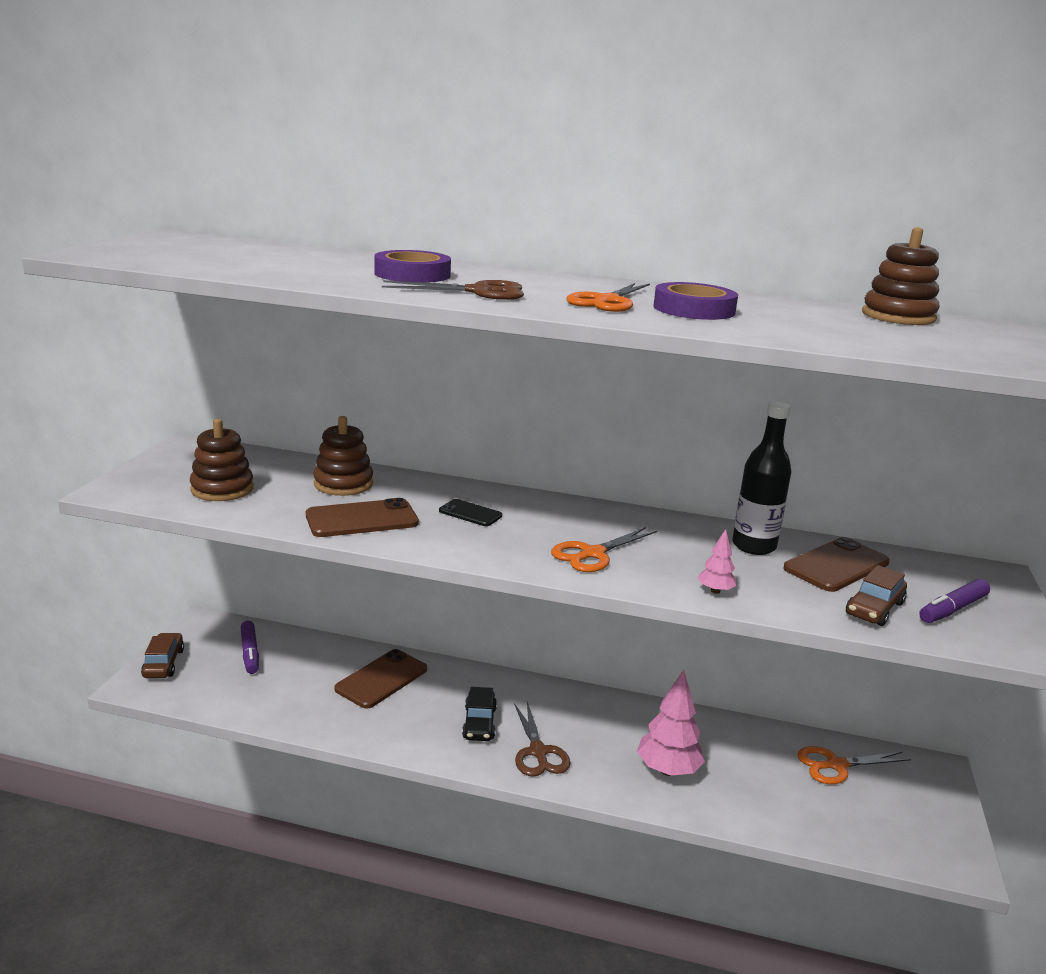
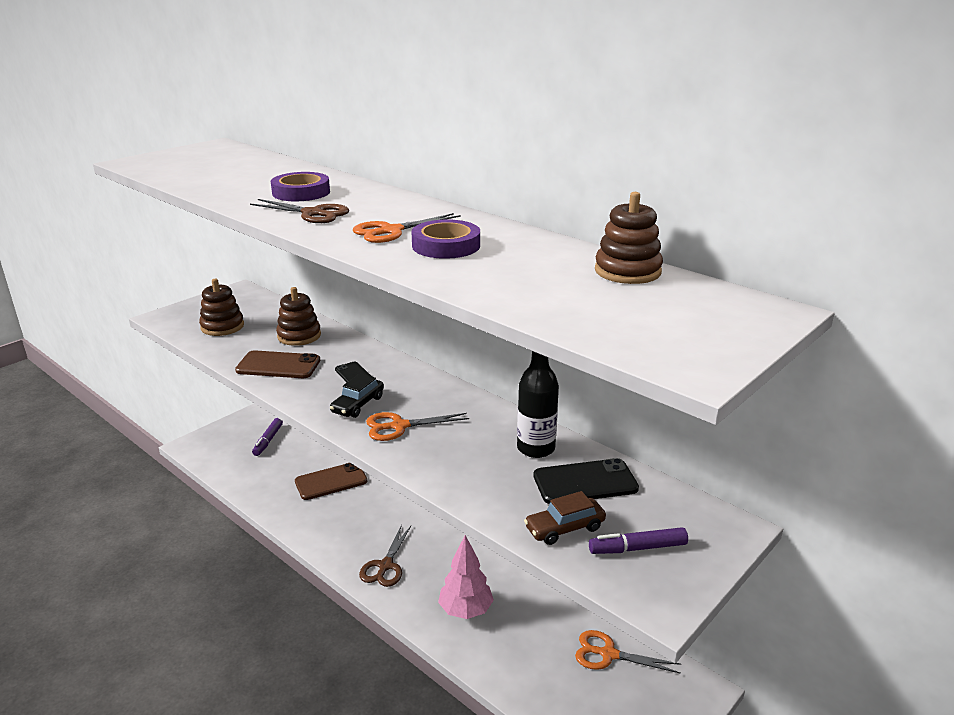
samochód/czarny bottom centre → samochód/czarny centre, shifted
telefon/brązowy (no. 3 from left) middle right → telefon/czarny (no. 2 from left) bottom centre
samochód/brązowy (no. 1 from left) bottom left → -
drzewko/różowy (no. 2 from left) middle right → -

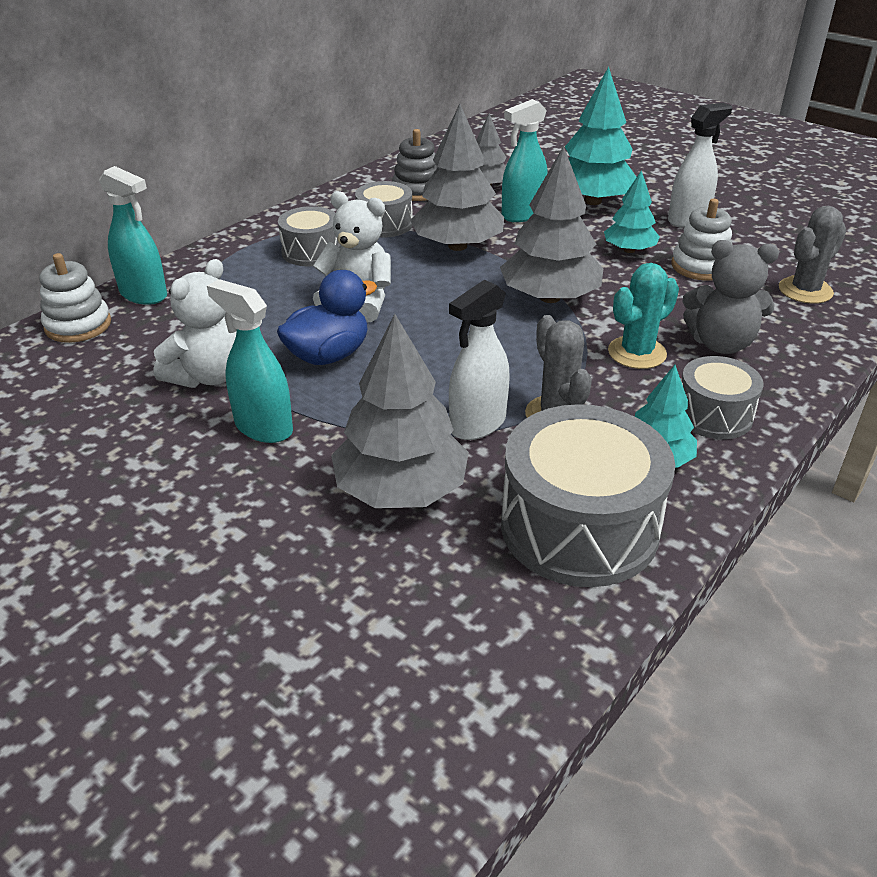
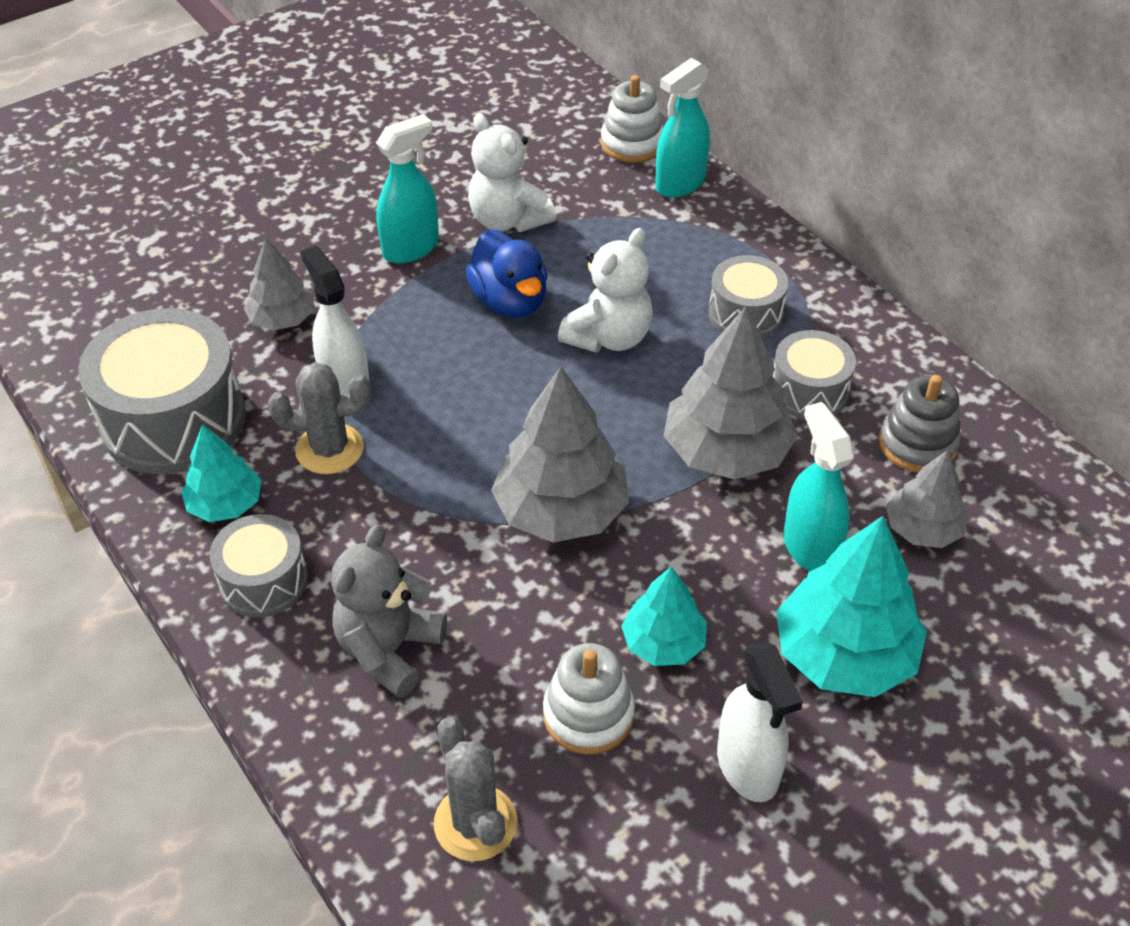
drzewko/szary (no. 1 from left) centre → drzewko/szary (no. 1 from left) top left, x0.58
kaktus/turkusowy middle right → -

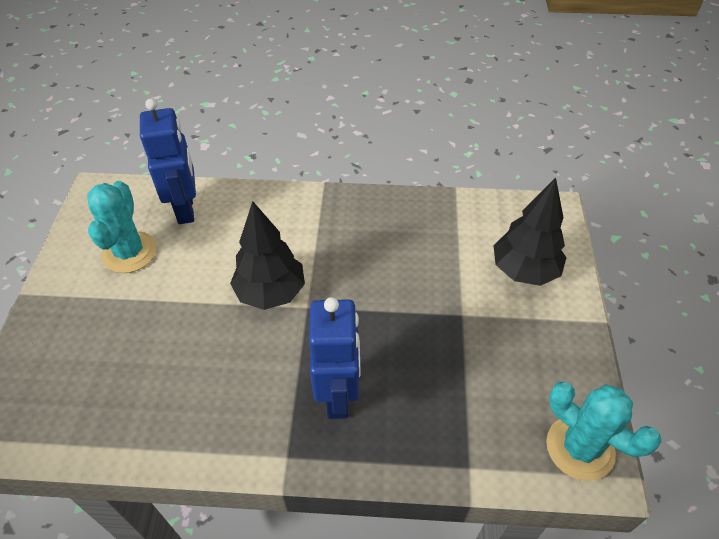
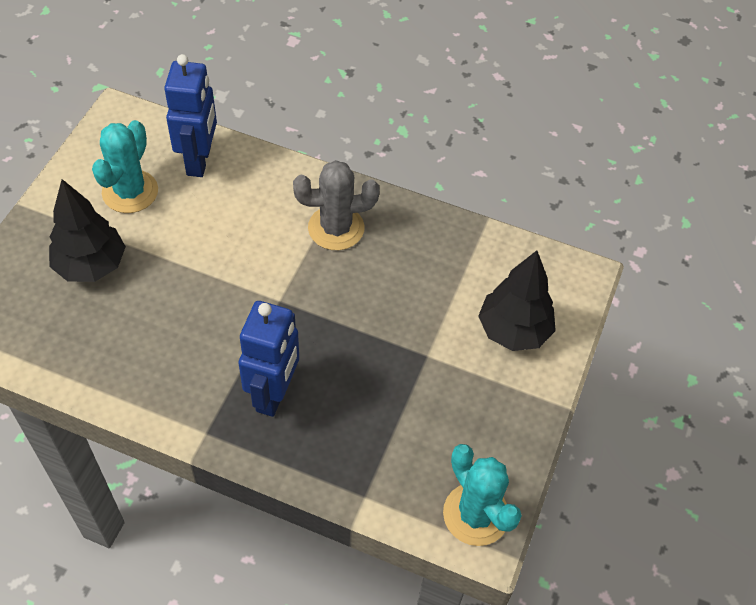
drzewko/czarny (no. 1 from left) centre → drzewko/czarny (no. 1 from left) middle left, shifted
- → kaktus/szary centre

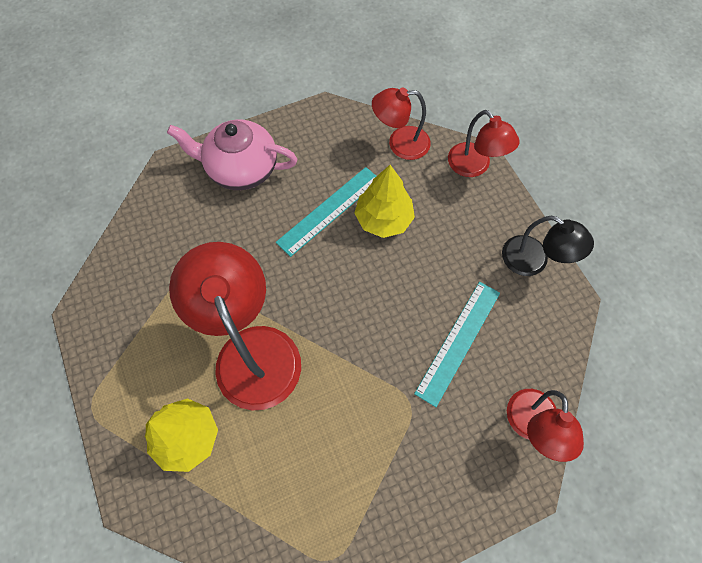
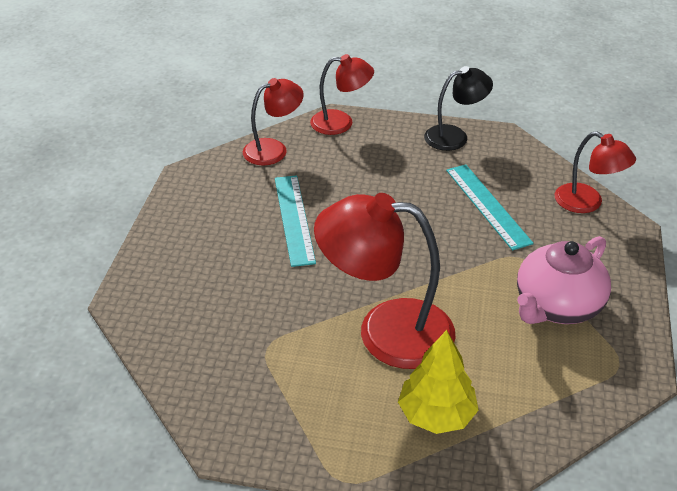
lampka/czerwony (no. 2 from left in the first image) top centre → lampka/czerwony (no. 1 from left) top centre, 150 degrees counterclockwise
imbryk/różowy top left → imbryk/różowy middle right, shifted
drzewko/żółty (no. 2 from left) centre → -

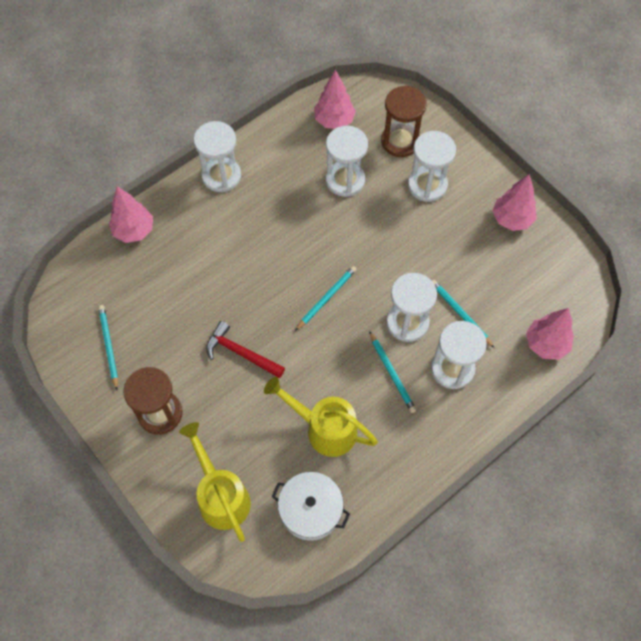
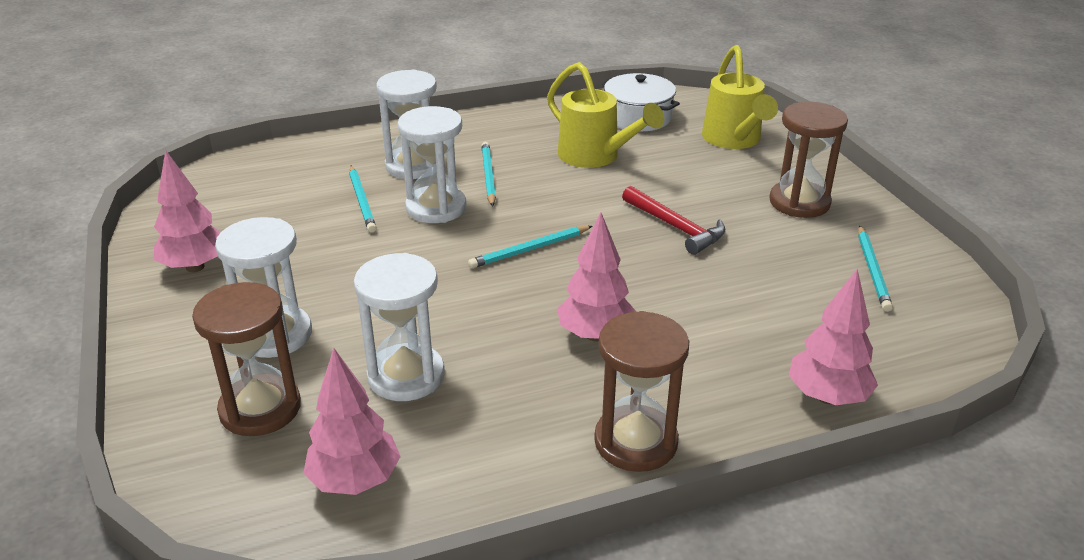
drzewko/różowy (no. 4 from left in the first image) middle right → drzewko/różowy (no. 3 from left) centre, shifted
klepsydra/biały (no. 1 from left) top centre → klepsydra/brązowy (no. 2 from left) bottom centre

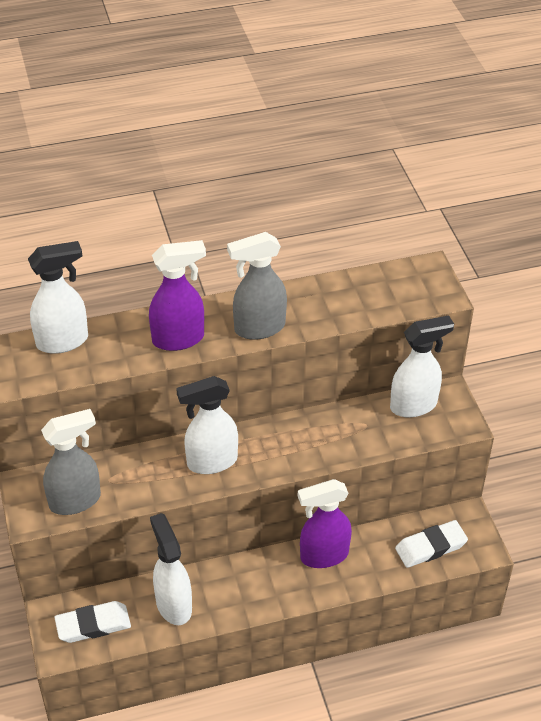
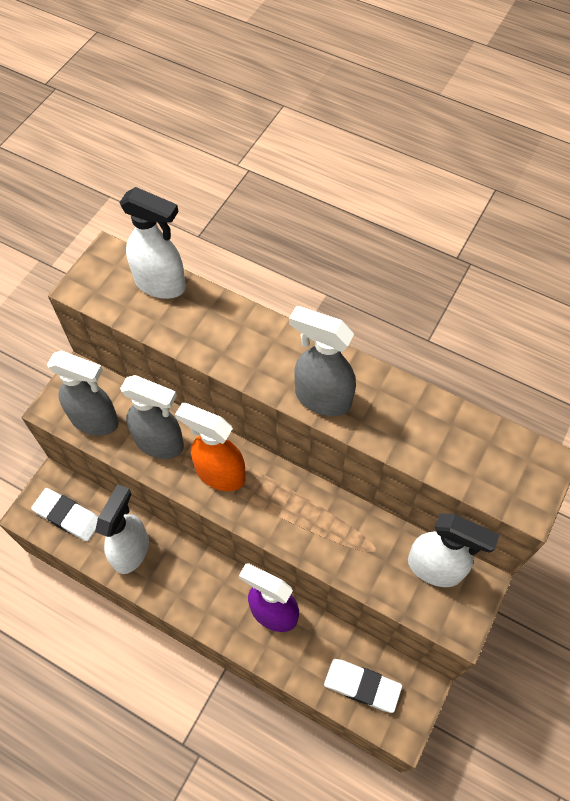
- → spryskiwacz/szary (no. 2 from left) middle left
spryskiwacz/biały (no. 3 from left) centre → spryskiwacz/pomarańczowy centre
spryskiwacz/fioletowy (no. 1 from left) middle left → -

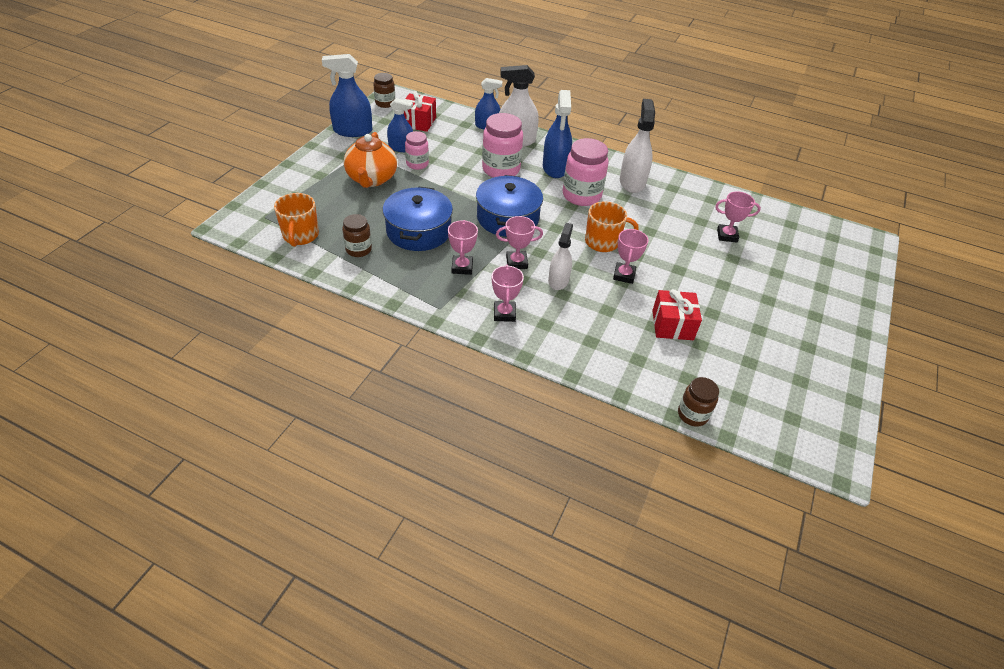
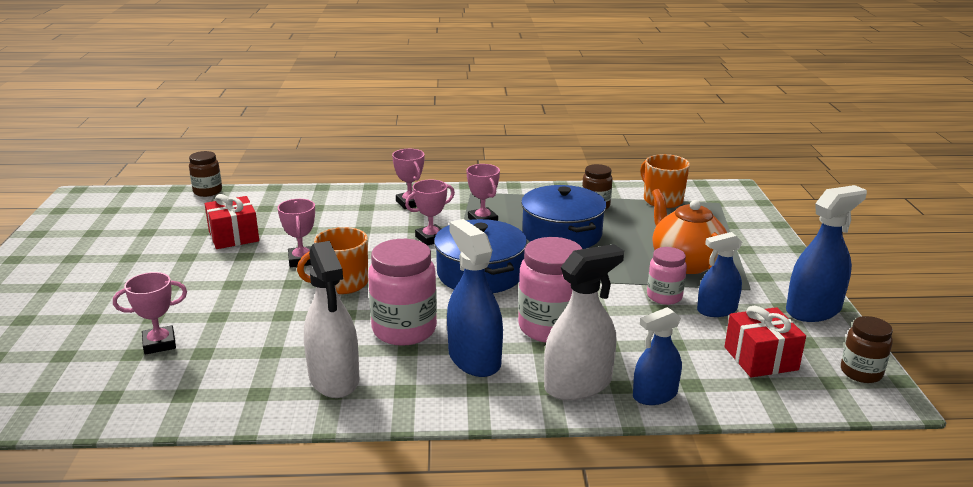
spryskiwacz/biały (no. 2 from left) centre → -

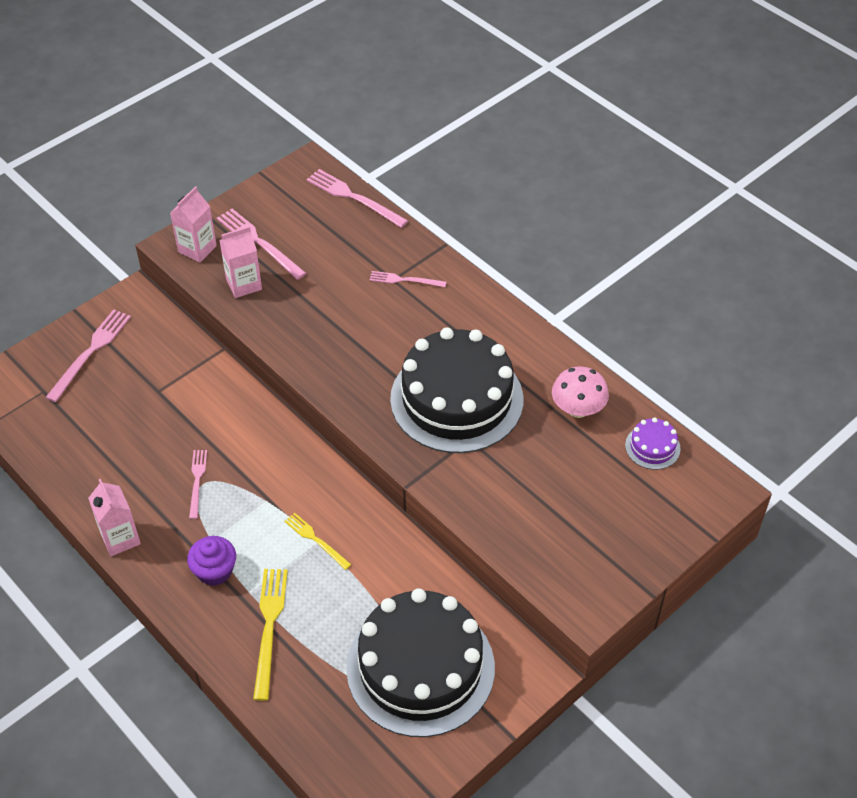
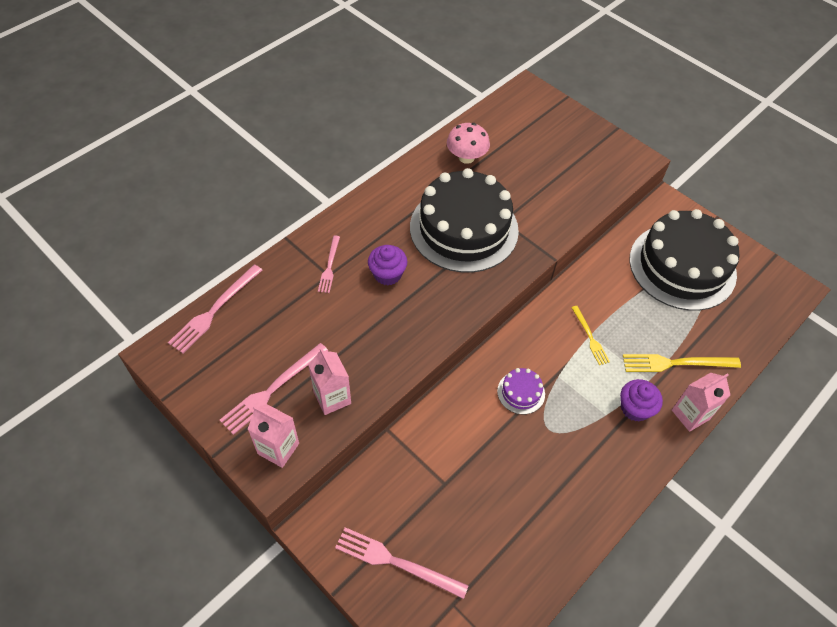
- → muffinka/fioletowy (no. 1 from left) centre
tort/fioletowy middle right → tort/fioletowy centre, shifted
widelec/żółty (no. 2 from left in the first image) bottom centre → widelec/żółty (no. 1 from left) middle right, 60 degrees counterclockwise
karton mleka/różowy (no. 1 from left in the first image) middle left → karton mleka/różowy (no. 3 from left) middle right, shifted
widelec/różowy (no. 2 from left) middle left → -

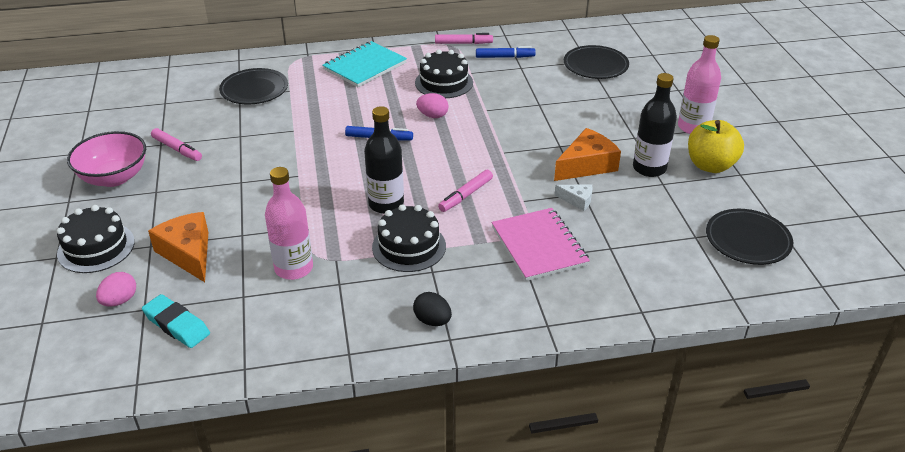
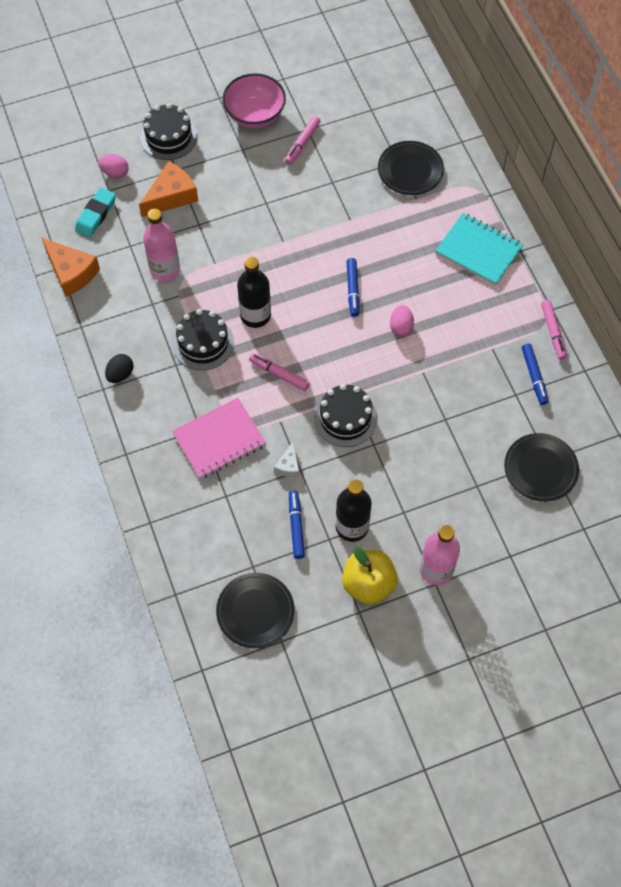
ser/pomarańczowy (no. 2 from left in the first image) centre → ser/pomarańczowy (no. 1 from left) top left, shifted
- → flamaster/niebieski (no. 1 from left) centre
tort/czarny (no. 3 from left) top centre → tort/czarny (no. 3 from left) centre, shifted

